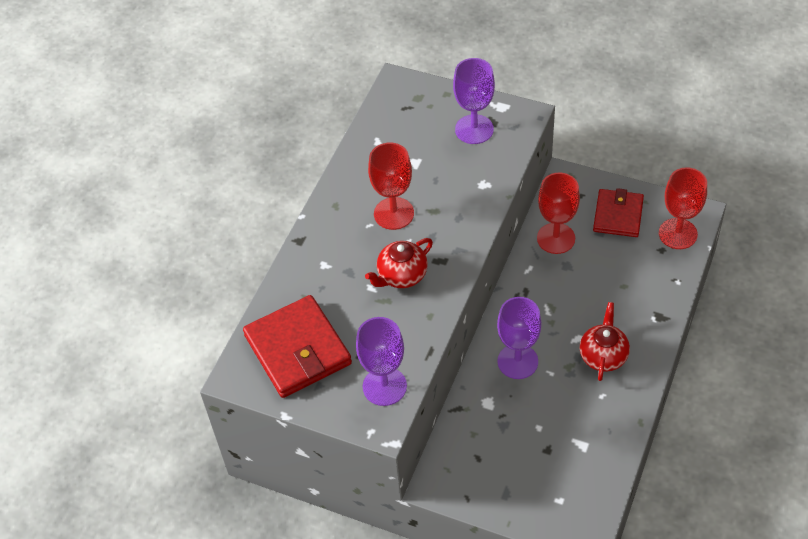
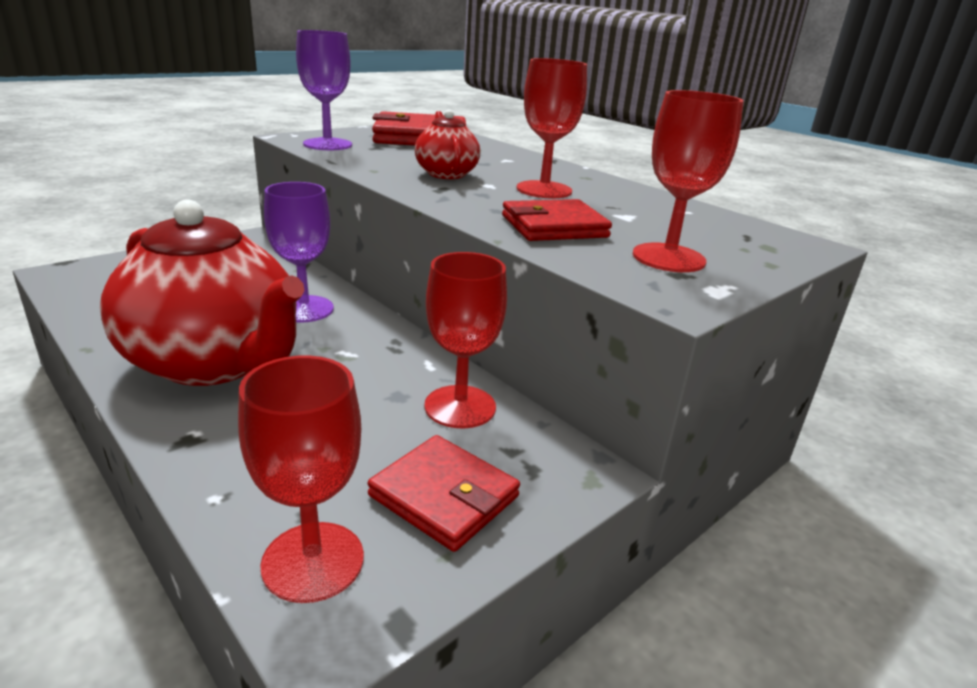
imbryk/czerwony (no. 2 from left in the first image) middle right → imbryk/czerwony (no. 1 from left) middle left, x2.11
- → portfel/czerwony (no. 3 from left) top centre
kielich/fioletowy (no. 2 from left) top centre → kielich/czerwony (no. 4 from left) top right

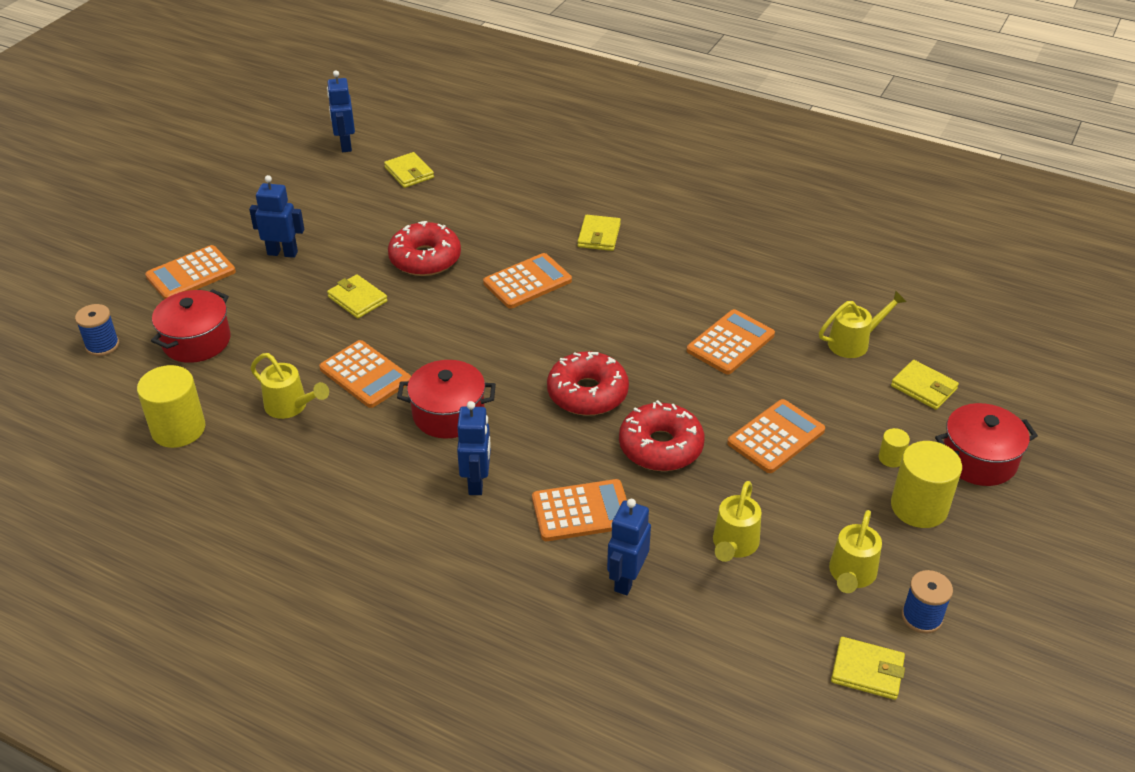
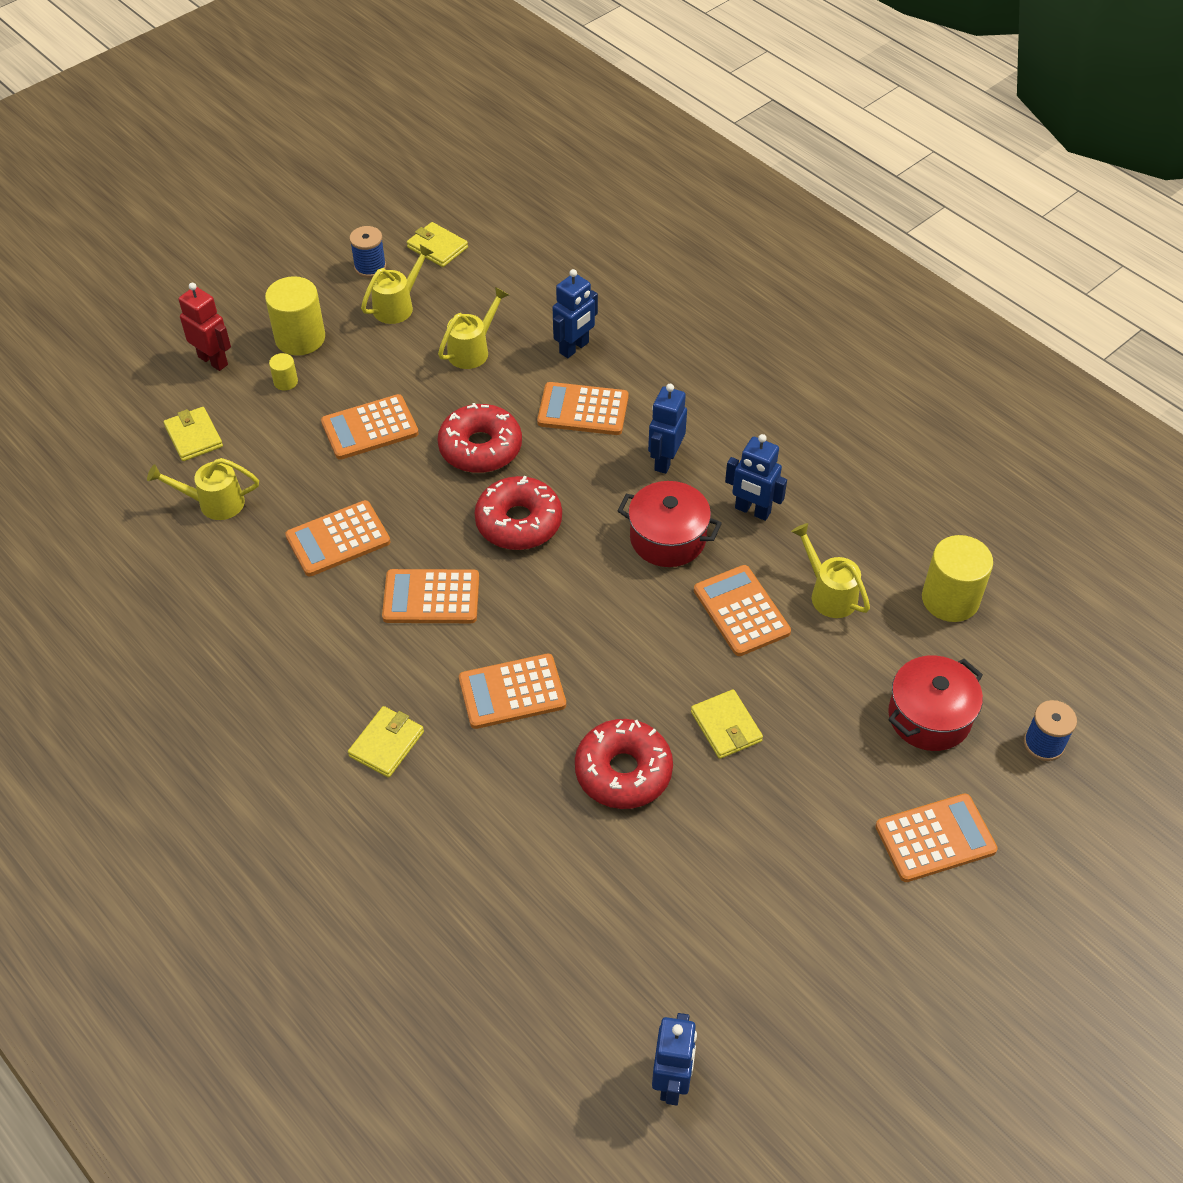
garnek/czerwony (no. 3 from left) middle right → robot/czerwony top left
- → kalkulator/pomarańczowy (no. 3 from left) centre
robot/niebieski (no. 1 from left in the first image) top left → robot/niebieski (no. 4 from left) centre, shifted
portfel/żółty (no. 2 from left) top centre → -

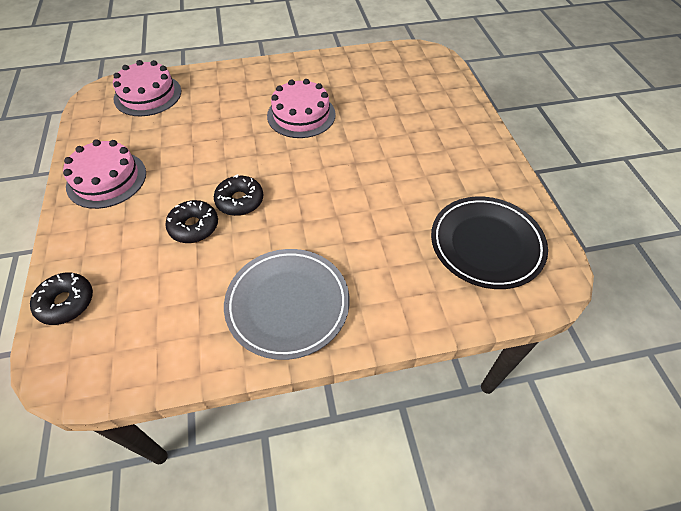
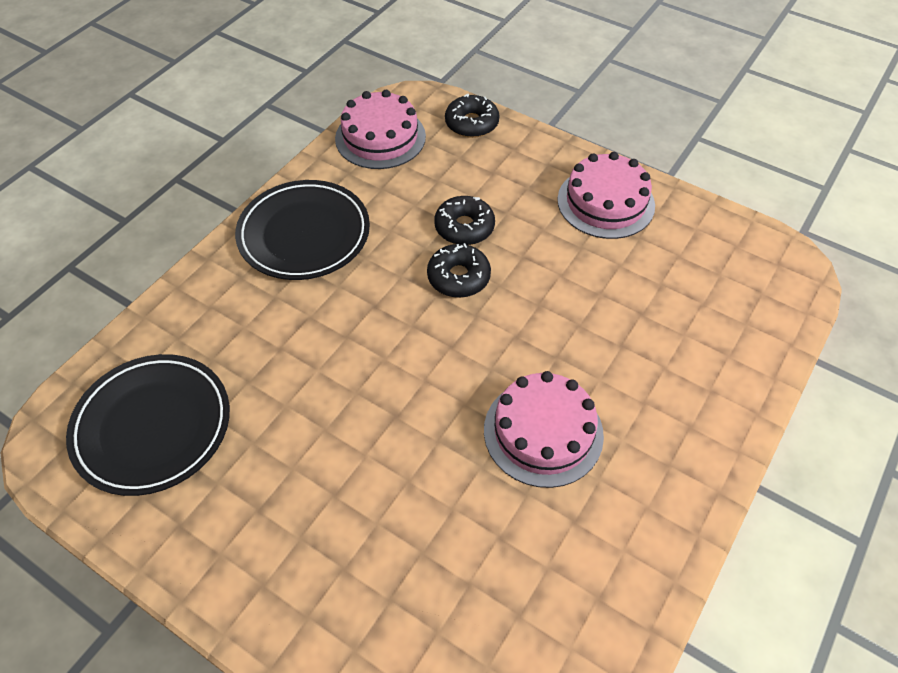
talerz/szary centre → talerz/czarny (no. 2 from left) centre
tort/różowy (no. 2 from left in the first image) top left → tort/różowy (no. 1 from left) top centre, shifted

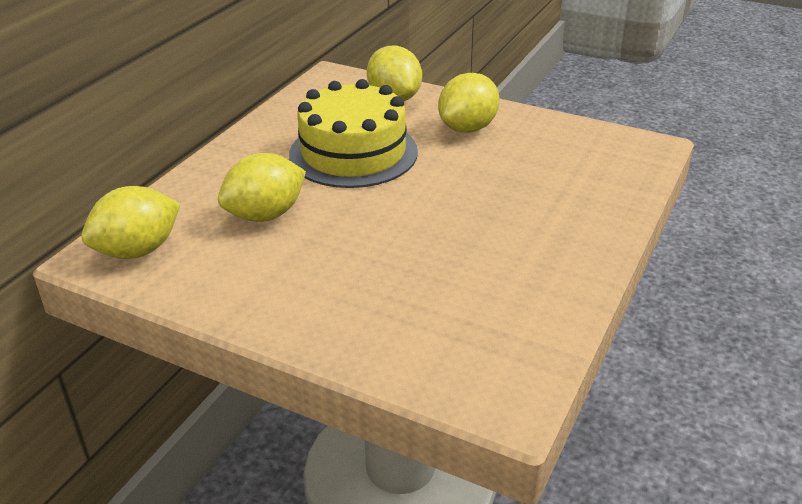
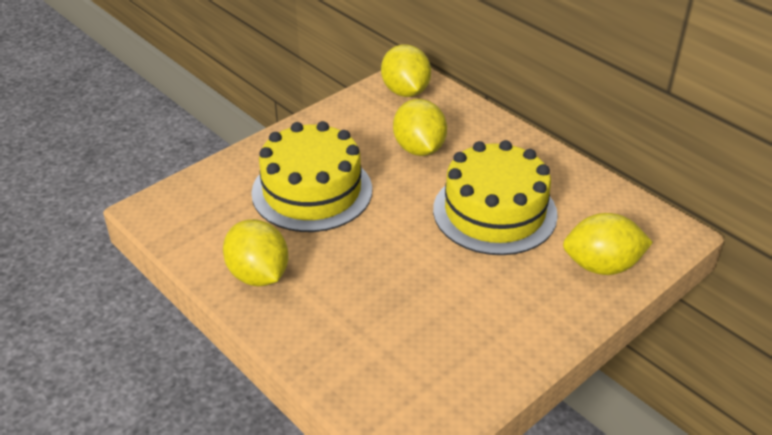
cytryna/żółty (no. 4 from left in the first image) top centre → cytryna/żółty (no. 1 from left) middle left, shifted
- → tort/żółty (no. 1 from left) centre

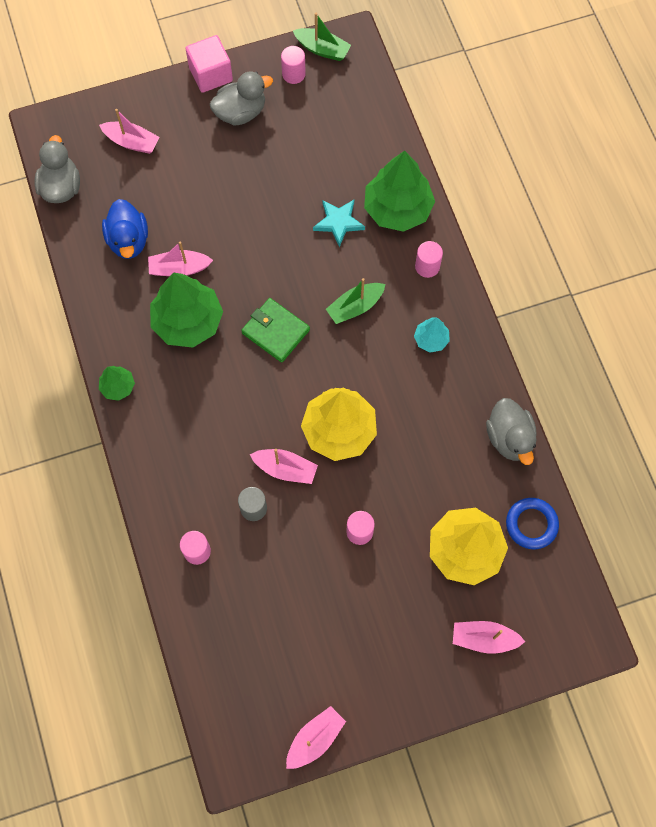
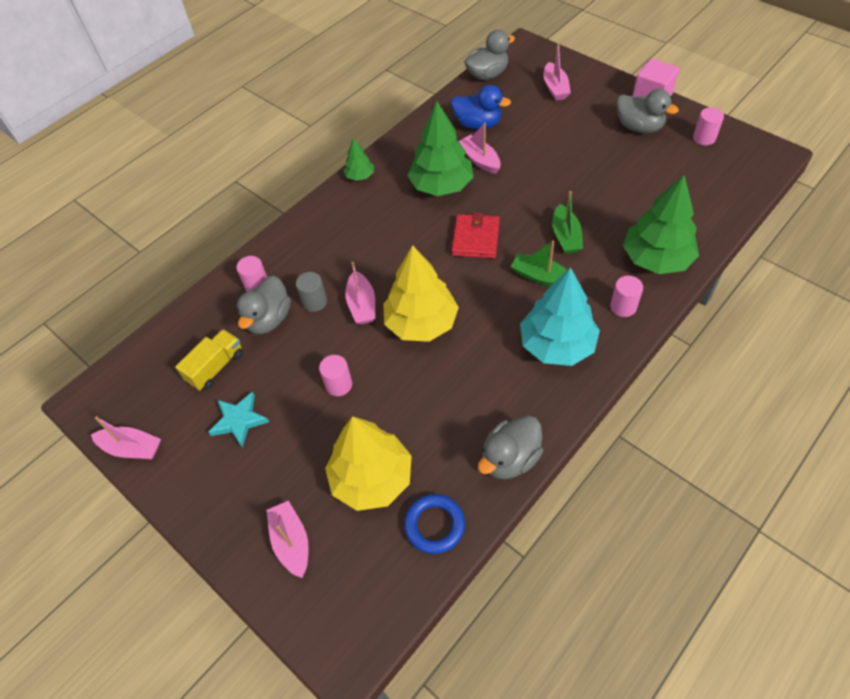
- → ciężarówka/żółty middle left
gwiazda/turkusowy top centre → gwiazda/turkusowy middle left, shifted
- → kaczka/szary (no. 1 from left) middle left
kaczka/niebieski top left → kaczka/niebieski top centre, 120 degrees counterclockwise
portfel/zielony centre → portfel/czerwony centre
drzewko/turkusowy centre, x2.05
łódka/zielony (no. 1 from left in the first image) top centre → łódka/zielony (no. 2 from left) top right, shifted

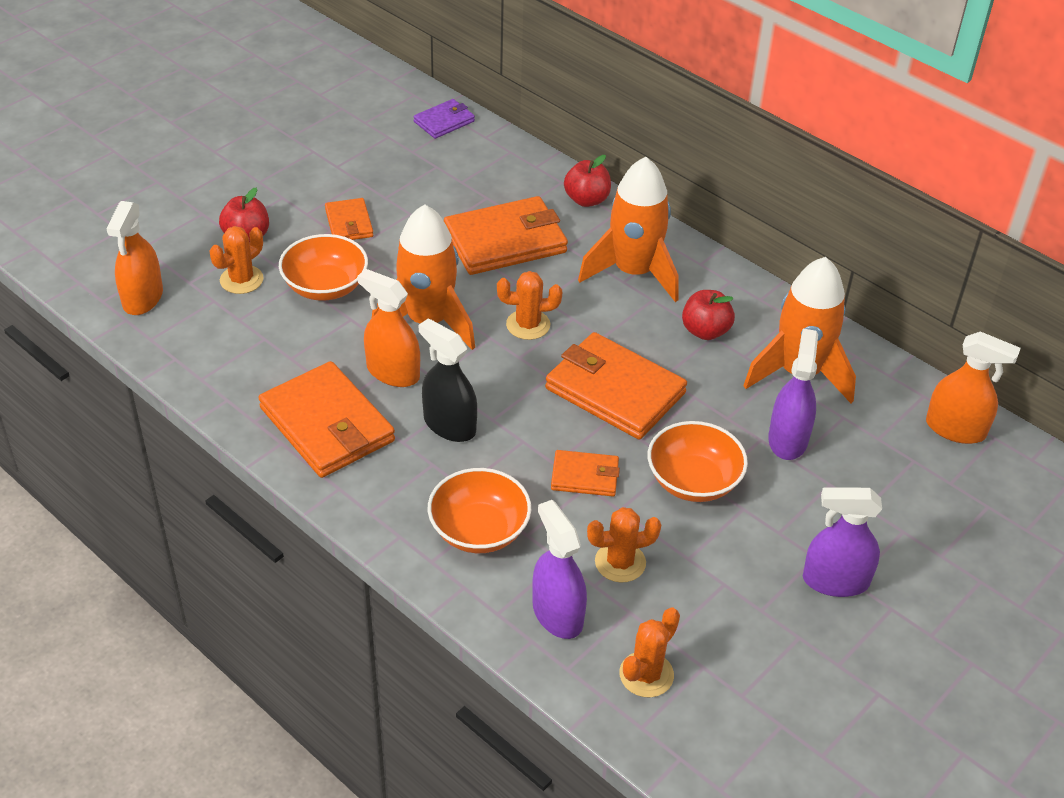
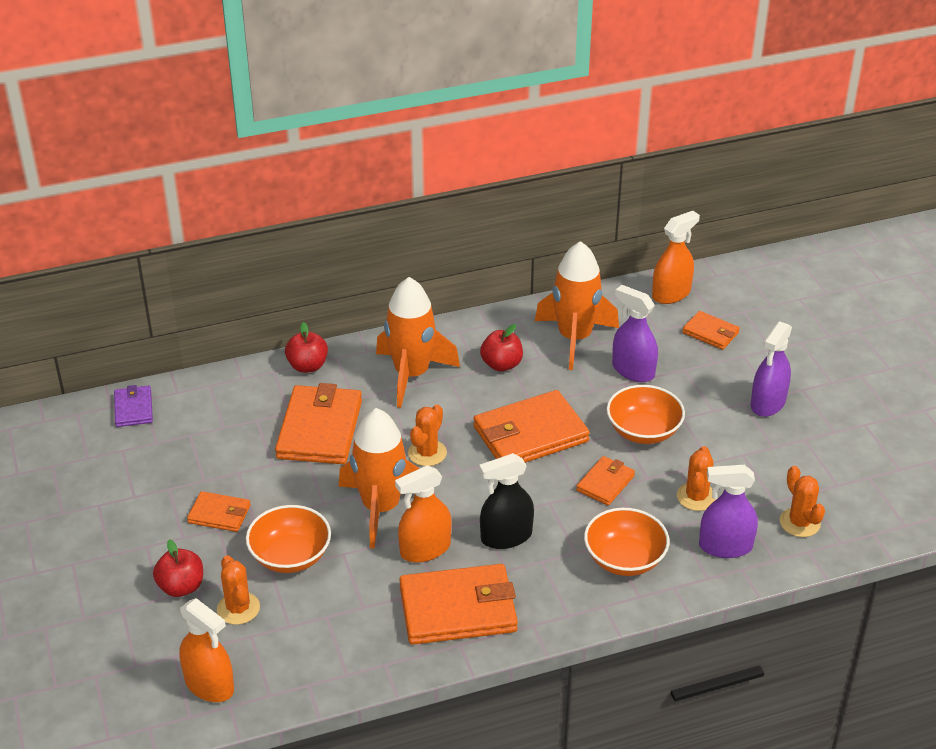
- → portfel/pomarańczowy (no. 6 from left) middle right

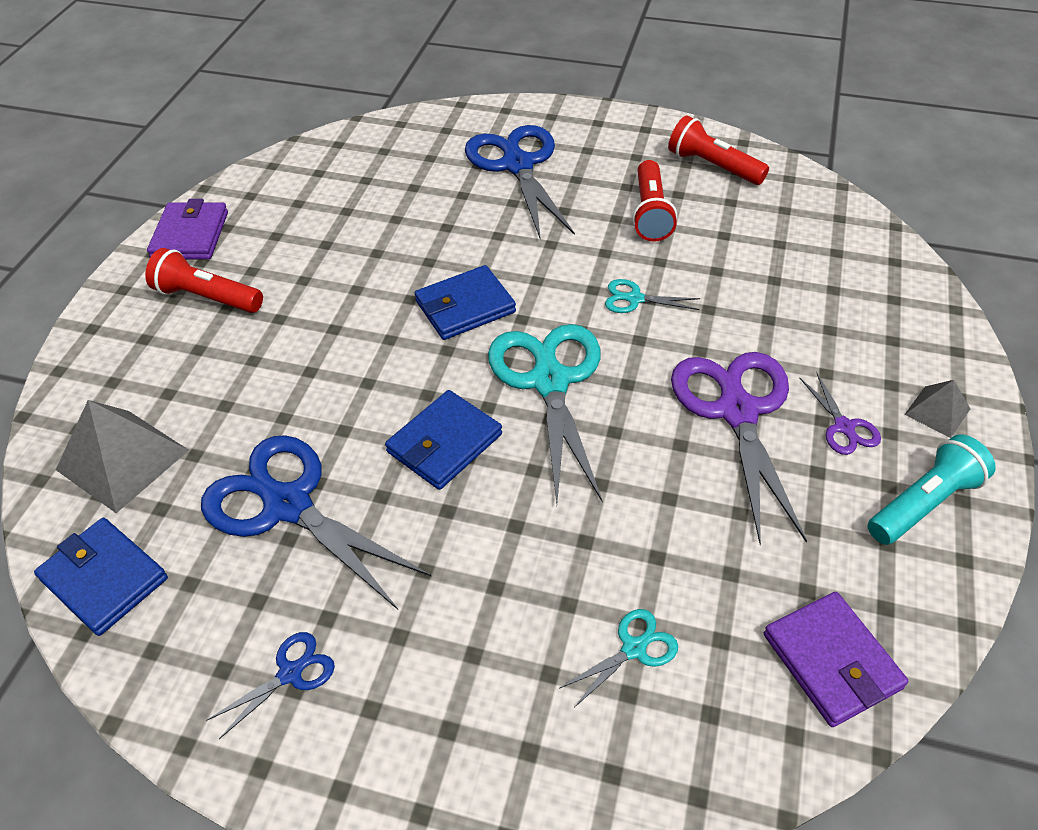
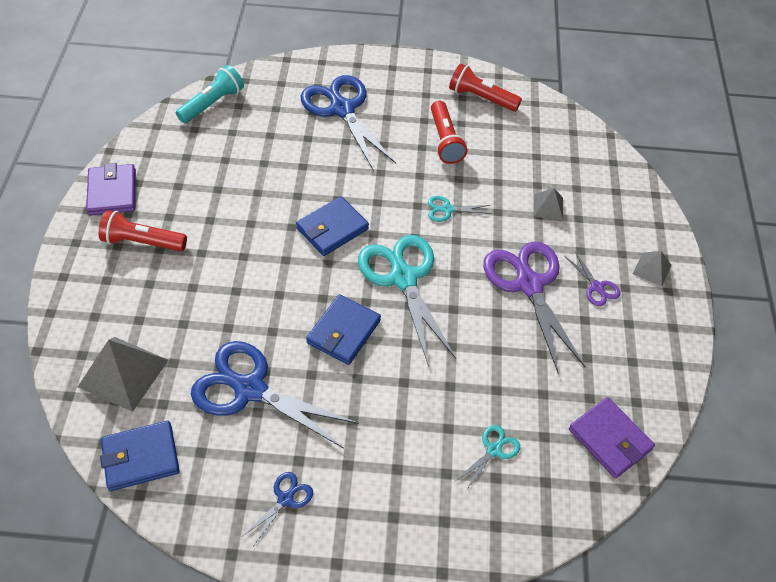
portfel/niebieski (no. 1 from left) bottom left, 45 degrees counterclockwise
latarka/turkusowy middle right → latarka/turkusowy top left, shifted
- → piramida/szary (no. 2 from left) middle right

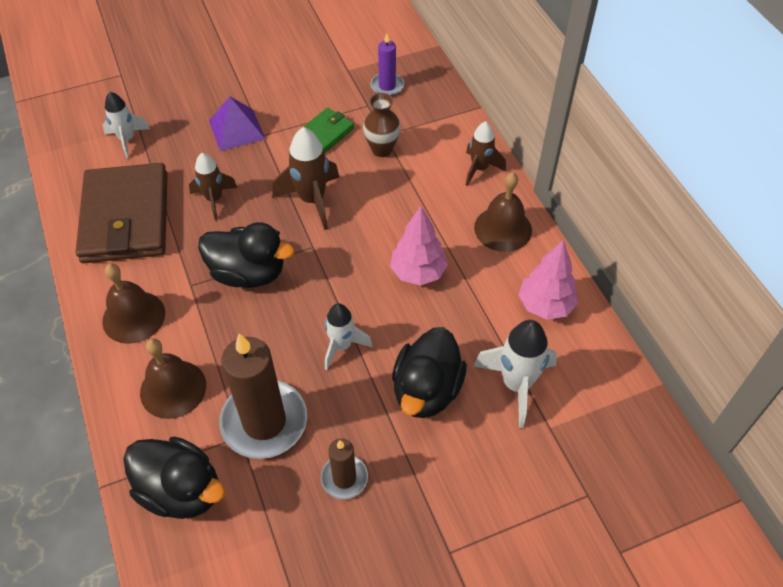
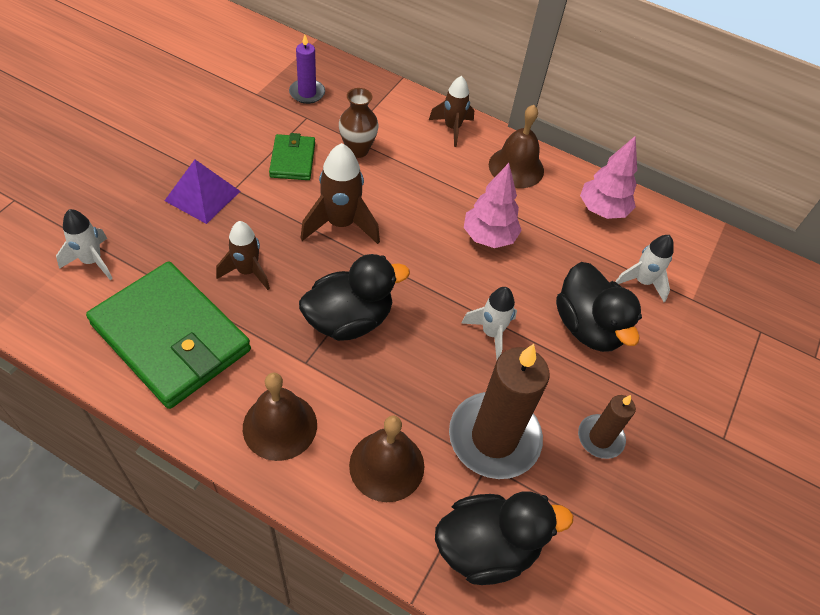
portfel/brązowy middle left → portfel/zielony (no. 1 from left) middle left
rakieta/biały (no. 3 from left) centre → rakieta/biały (no. 3 from left) middle right, x0.67

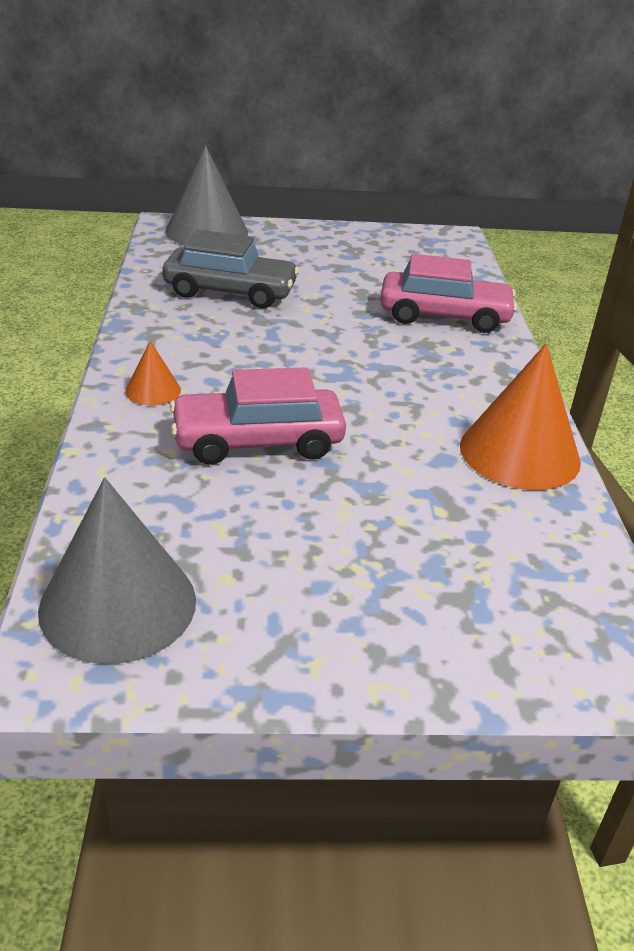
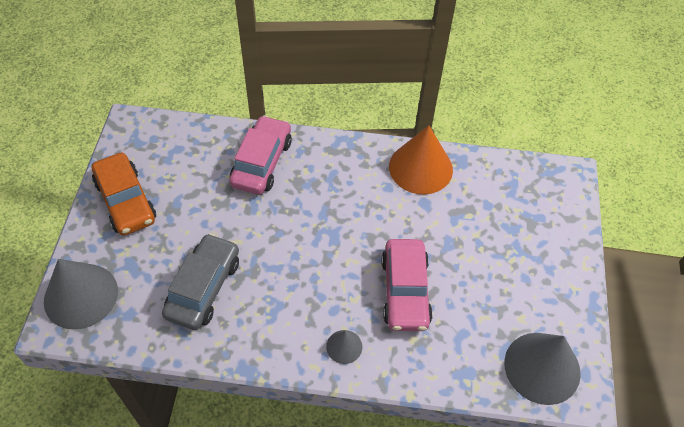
- → samochód/pomarańczowy middle left
stożek/pomarańczowy (no. 1 from left) middle left → stożek/szary (no. 2 from left) bottom centre

